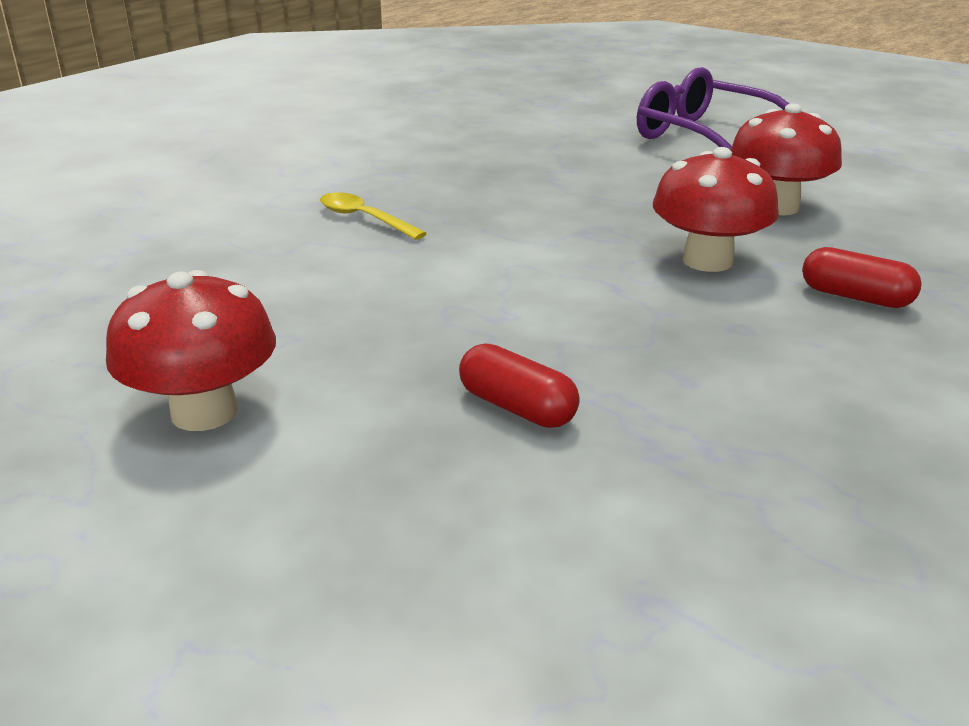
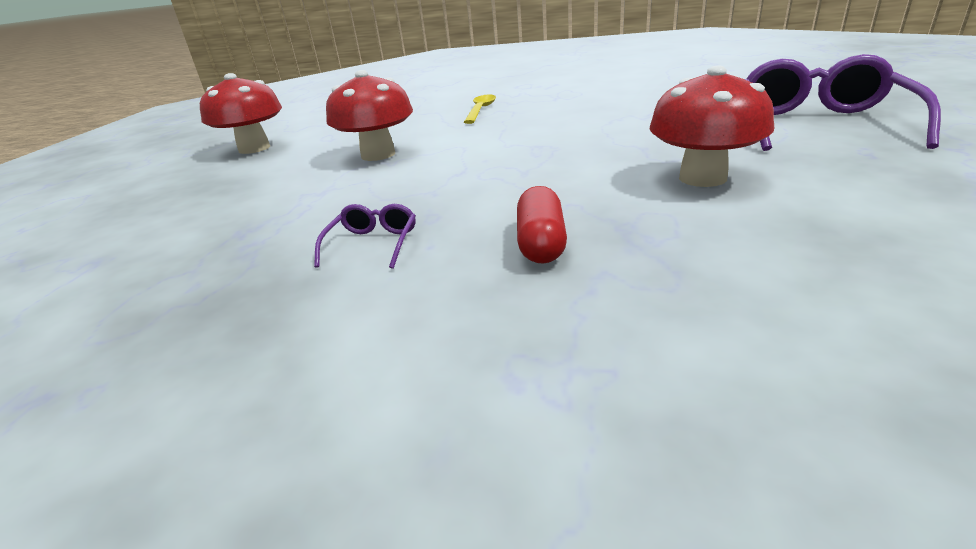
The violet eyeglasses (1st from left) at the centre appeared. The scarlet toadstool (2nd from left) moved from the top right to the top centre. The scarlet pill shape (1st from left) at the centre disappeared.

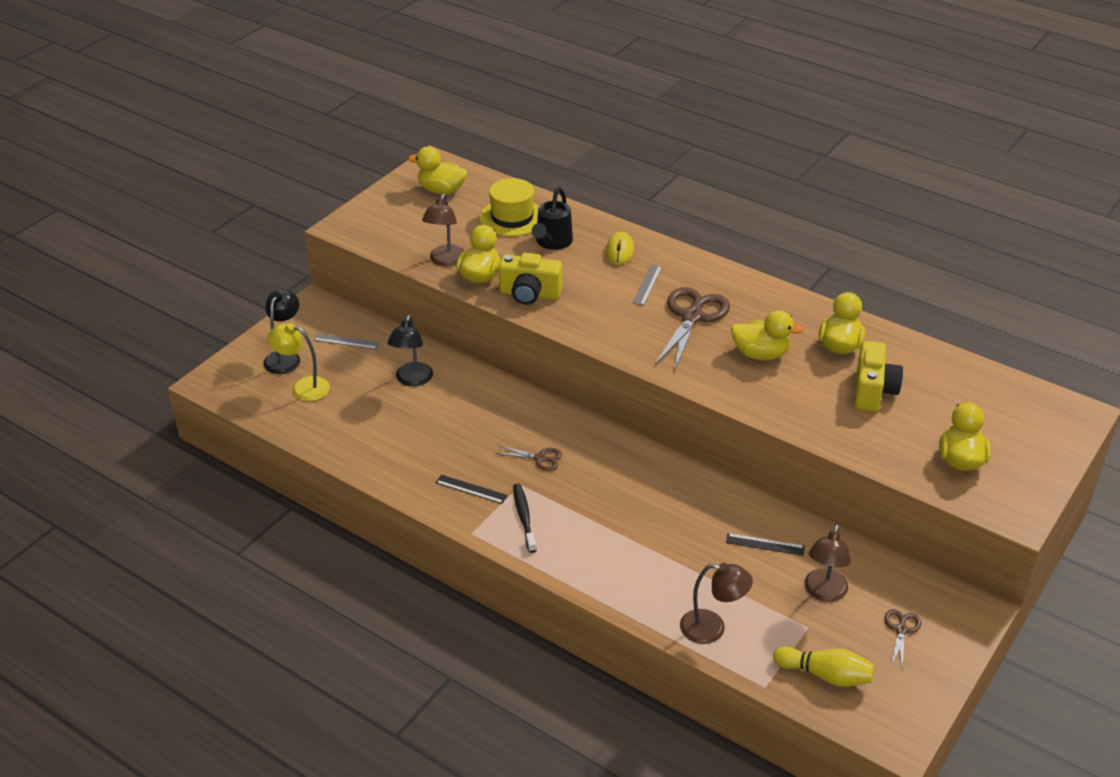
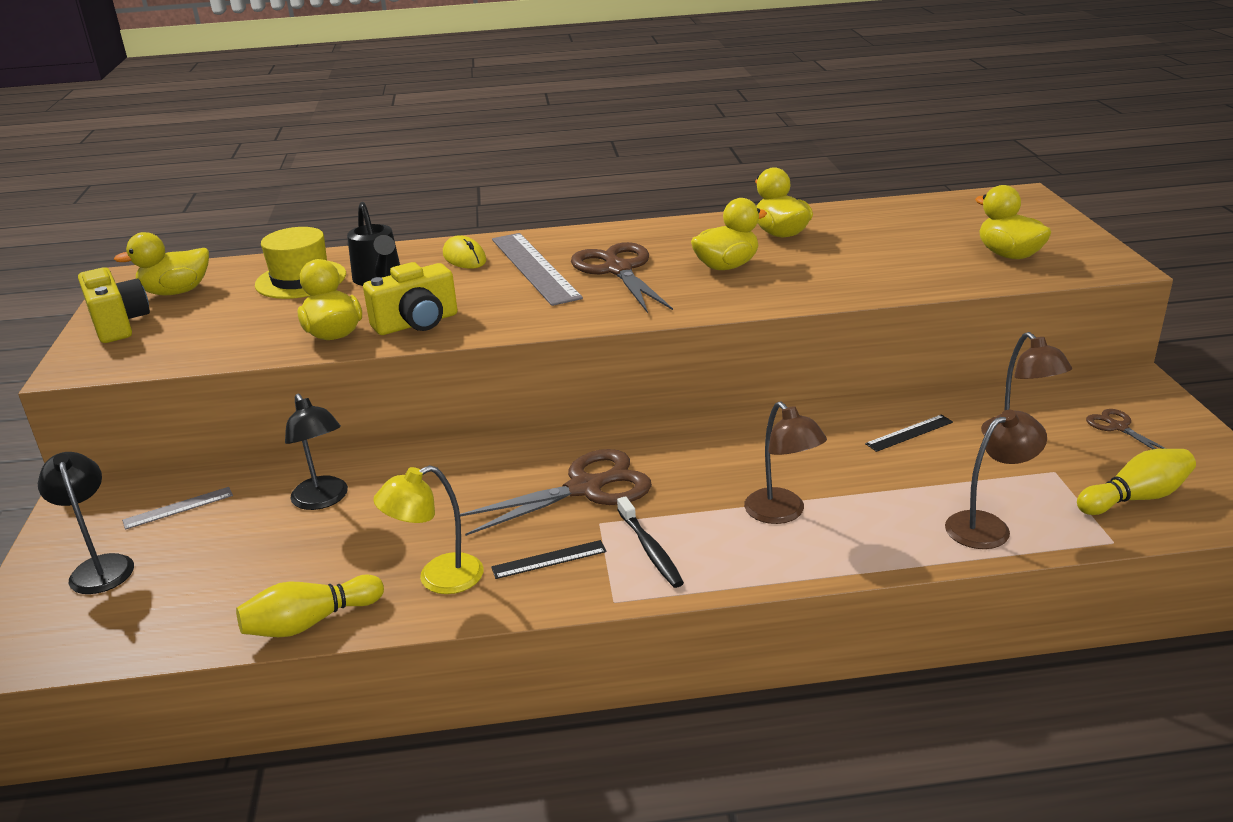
The golden photo camera (2nd from left in the first image) moved from the middle right to the middle left. The golden skittle (1st from left) at the bottom left appeared. The golden desk lamp moved from the middle left to the centre. The dark brown pair of scissors (1st from left) at the centre changed to 2.05 times the size. The gray ruler (2nd from left) at the centre changed to 2.11 times the size. The jet-black toothbrush at the bottom centre turned 150 degrees counterclockwise. The dark brown desk lamp (1st from left) moved from the top centre to the centre.

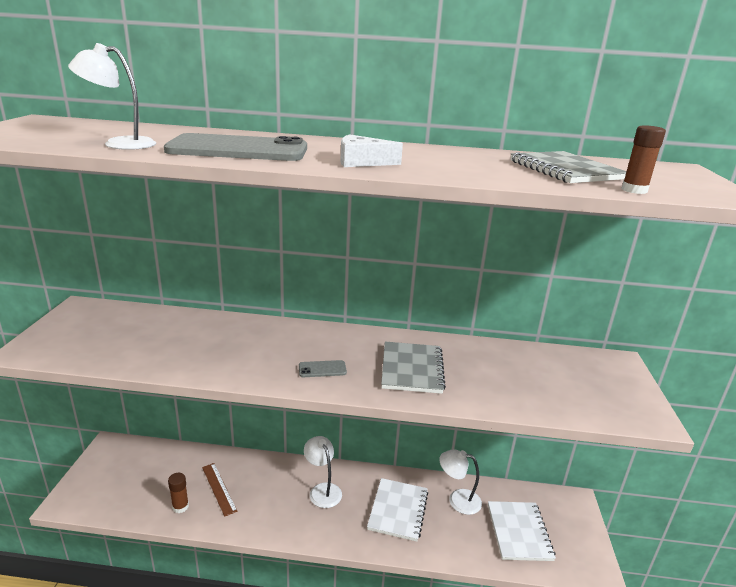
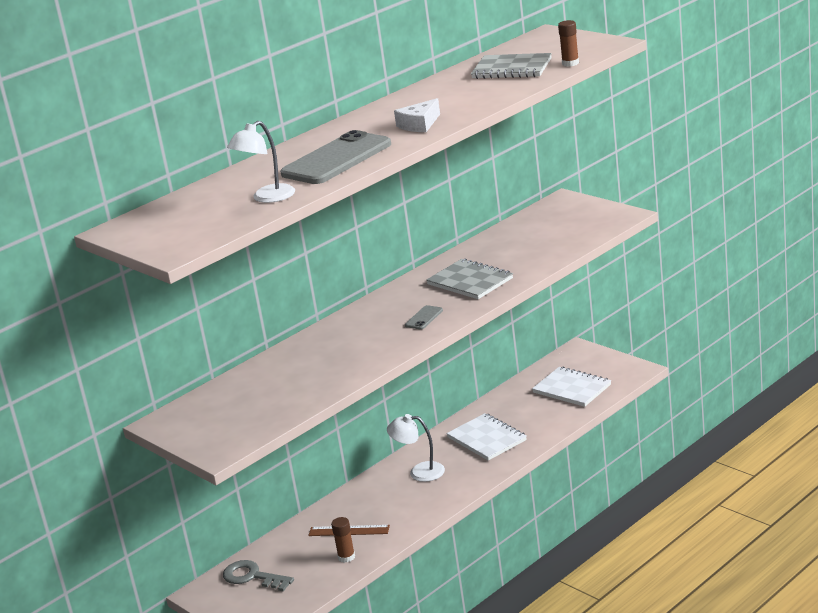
The gray latchkey at the bottom left appeared. The white desk lamp (3rd from left) at the bottom centre disappeared.

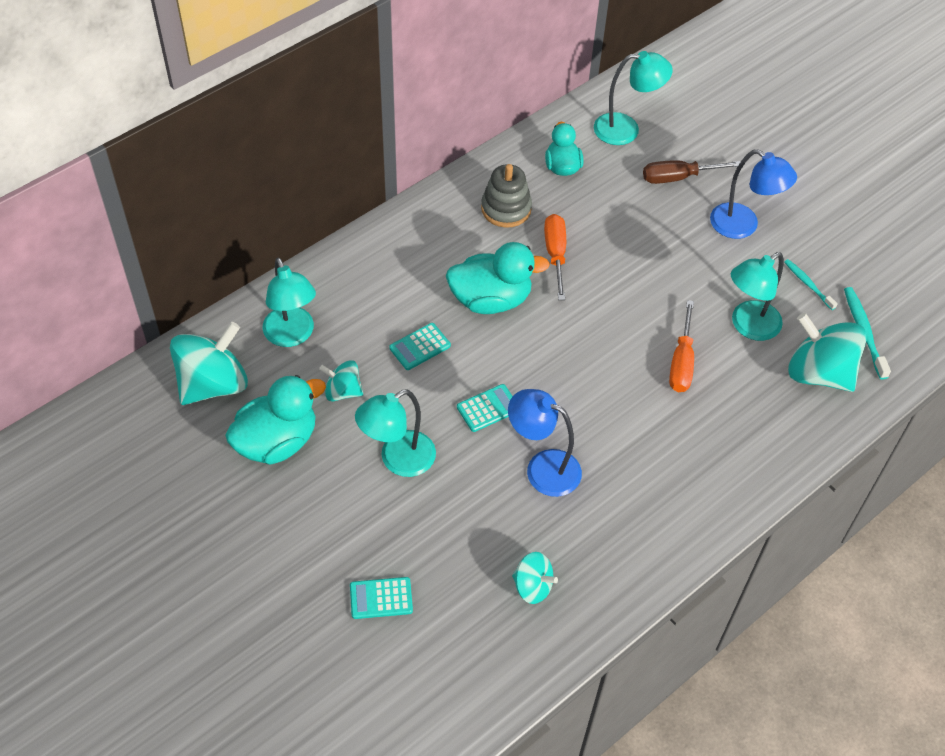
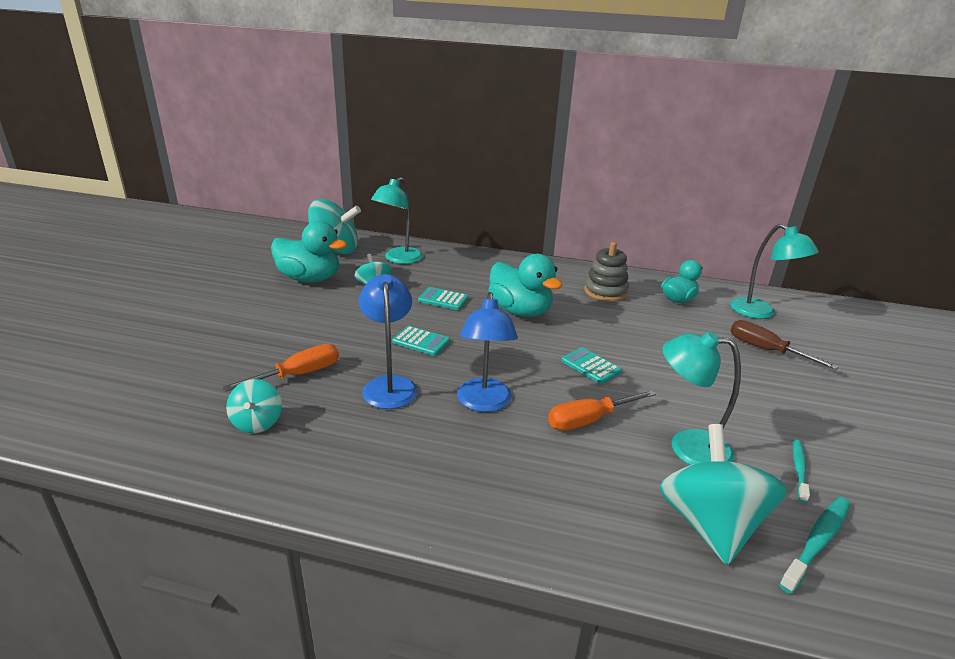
The orange-coloured screwdriver (1st from left) moved from the centre to the middle left. The blue desk lamp (2nd from left) moved from the top right to the centre. The turquoise calculator (1st from left in the first image) moved from the bottom centre to the centre. The turquoise desk lamp (2nd from left) at the centre disappeared.

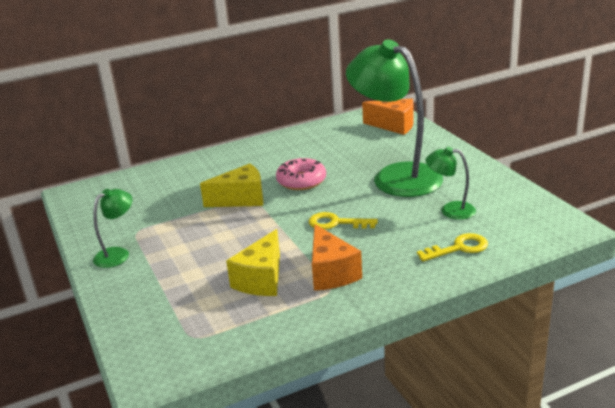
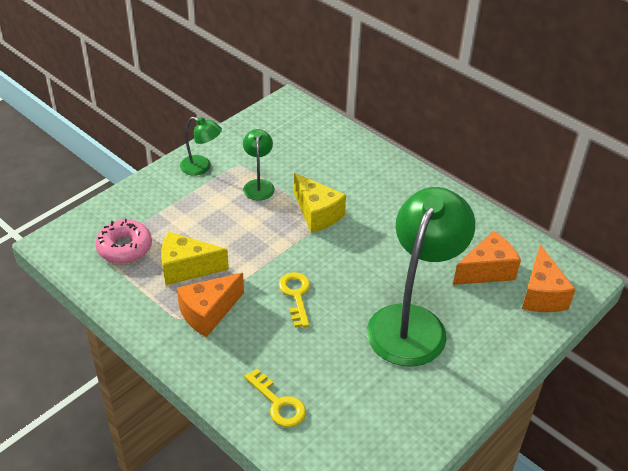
The pink glazed donut moved from the centre to the middle left. The green desk lamp (3rd from left in the first image) moved from the middle right to the centre. The orange-coloured piece of cheese (2nd from left) at the middle right appeared.

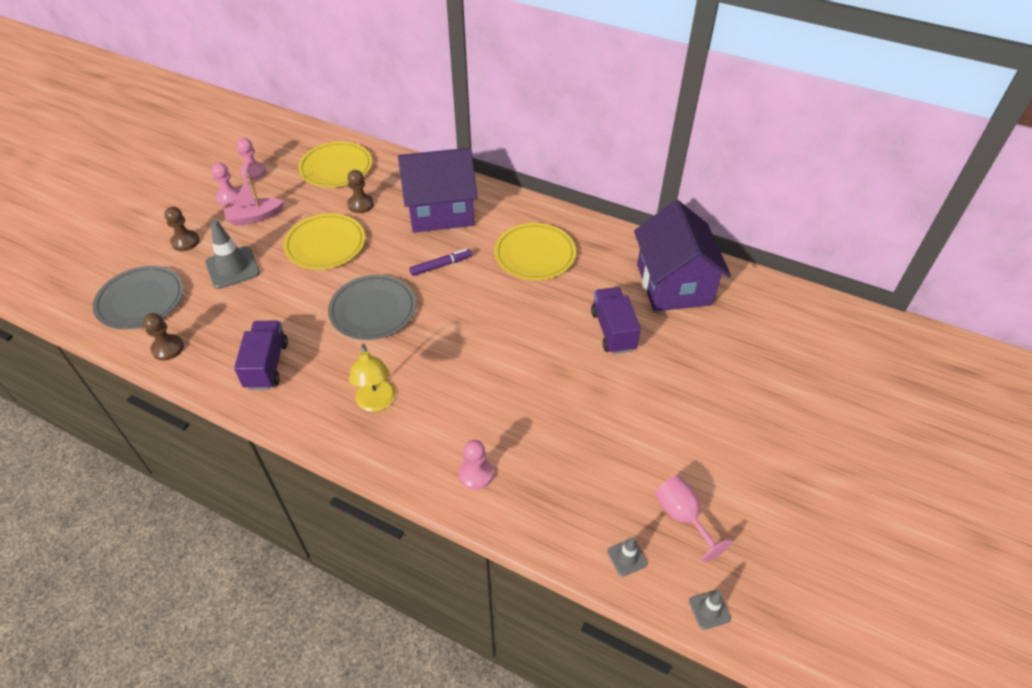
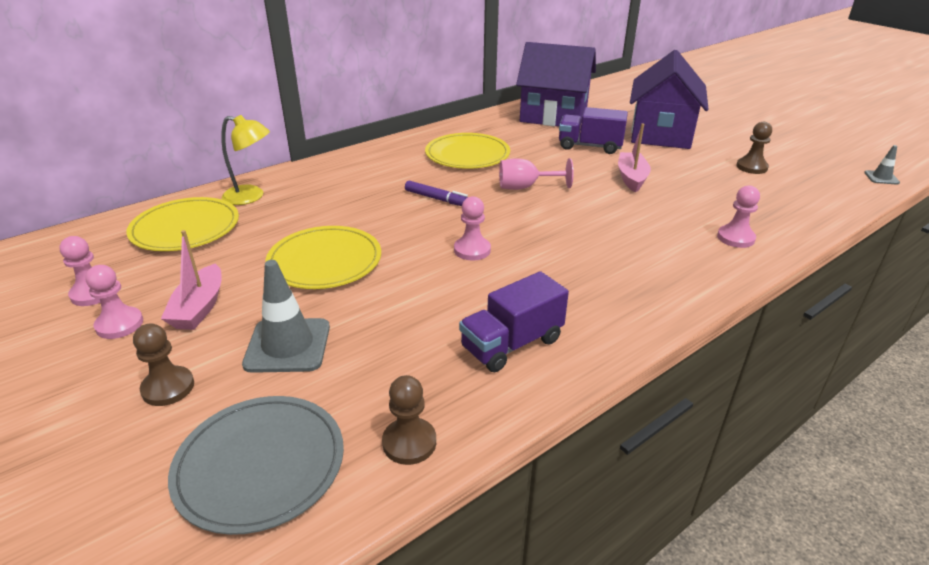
The golden desk lamp moved from the centre to the top left. The violet marker at the centre turned 120 degrees clockwise. The gray plate (2nd from left) at the centre was replaced by the pink game pawn (3rd from left) at the centre. The violet toy truck (1st from left) at the middle left turned 60 degrees counterclockwise. The pink wine glass moved from the bottom right to the top centre. The pink boat (2nd from left) at the top right appeared. The violet house (1st from left in the first image) moved from the top centre to the top right. The dark brown game pawn (3rd from left) moved from the top centre to the top right. The gray road cone (2nd from left) at the bottom centre disappeared.

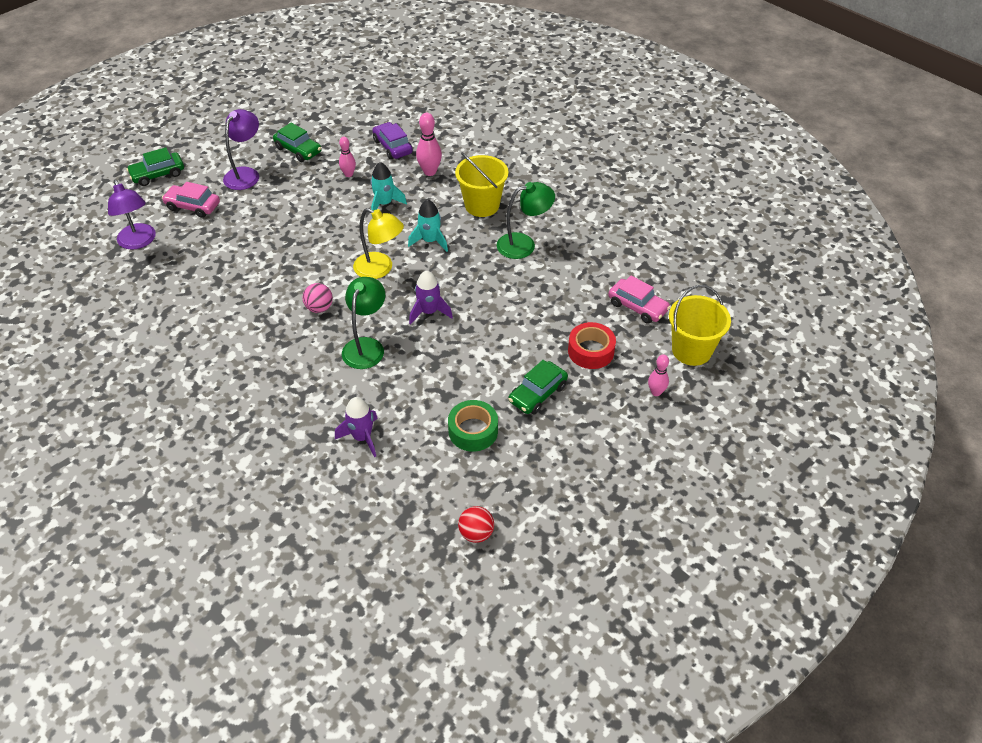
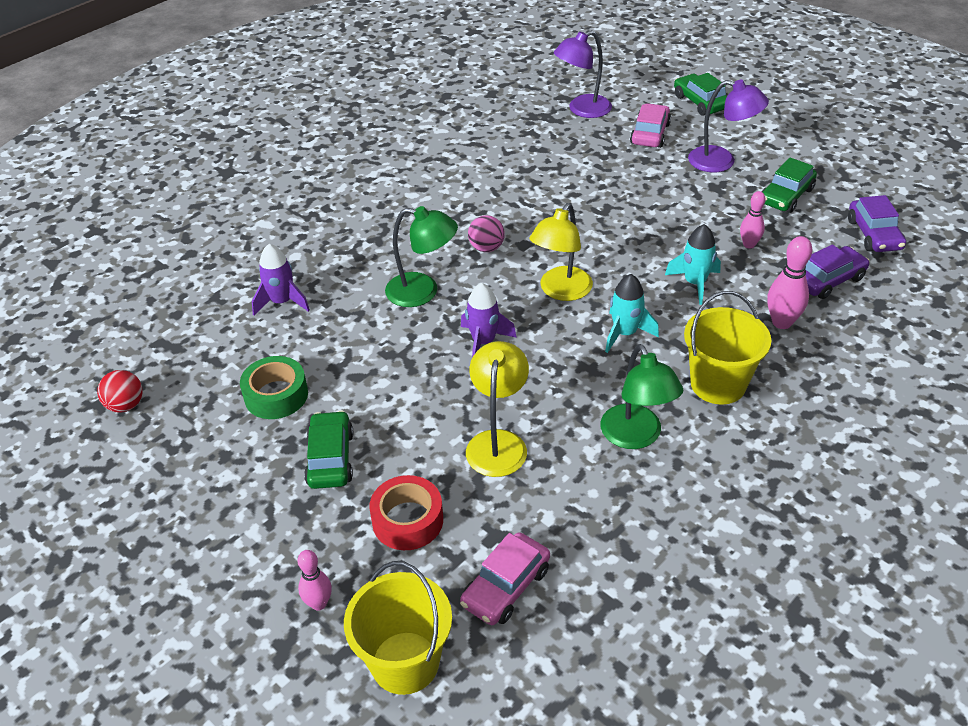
The green toy car (3rd from left in the first image) at the centre turned 45 degrees clockwise. The golden desk lamp (1st from left) at the centre appeared. The violet toy car (2nd from left) at the top right appeared.

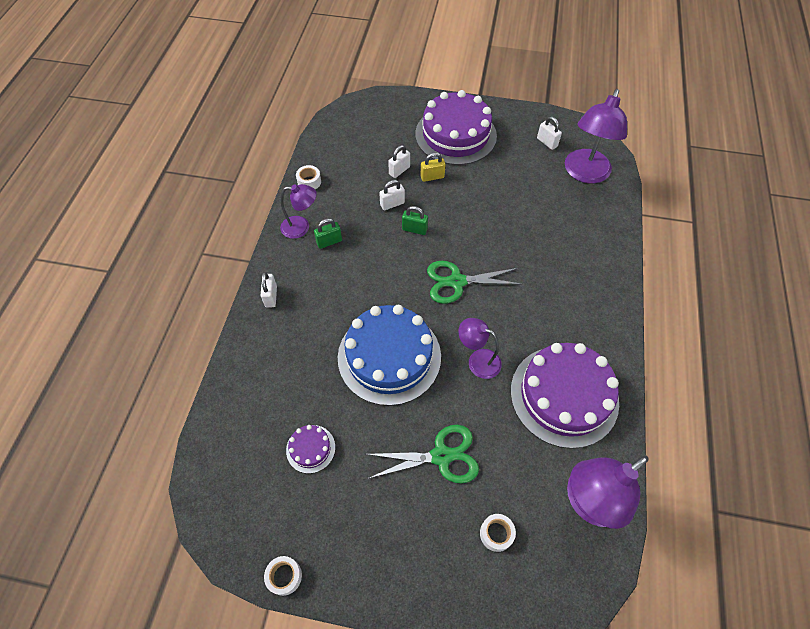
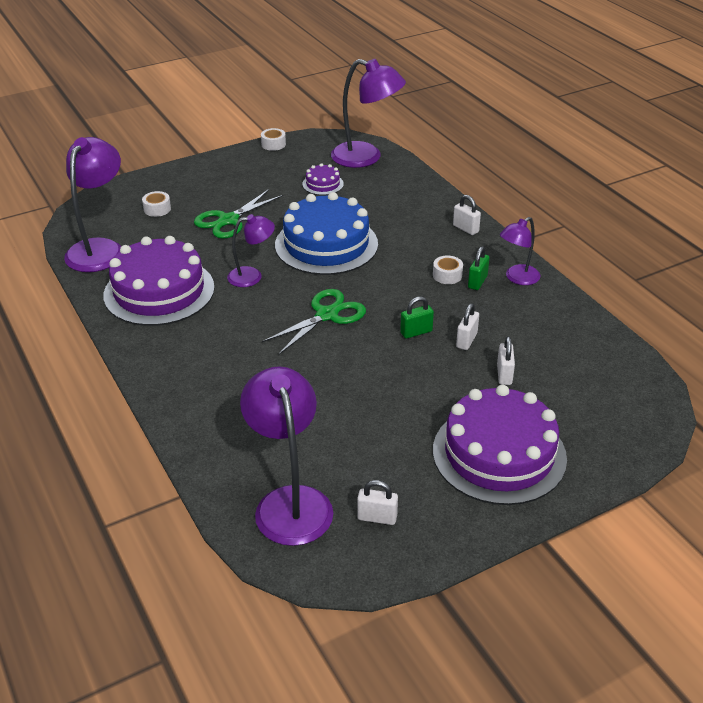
The violet desk lamp (4th from left) at the top centre appeared. The white sticky tape (2nd from left in the first image) moved from the top centre to the centre. The golden padlock at the top centre disappeared.

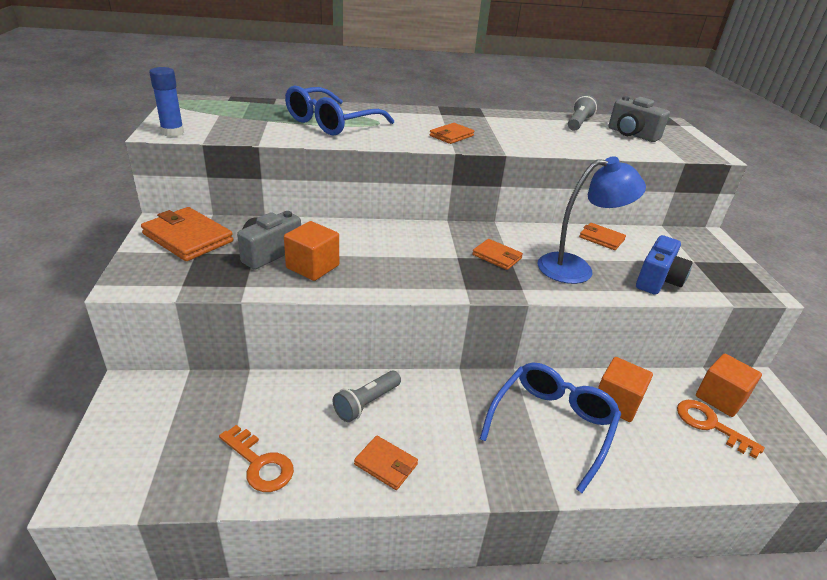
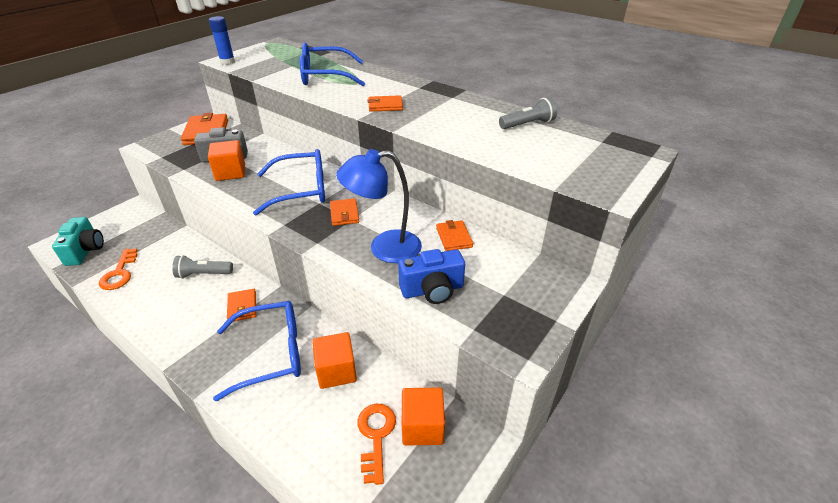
The turquoise photo camera at the middle left appeared. The orange-coloured card wallet (2nd from left) moved from the bottom centre to the middle left. The blue eyeglasses (2nd from left) at the centre appeared. The blue desk lamp at the middle right turned 135 degrees clockwise. The gray photo camera (2nd from left) at the top right disappeared.

